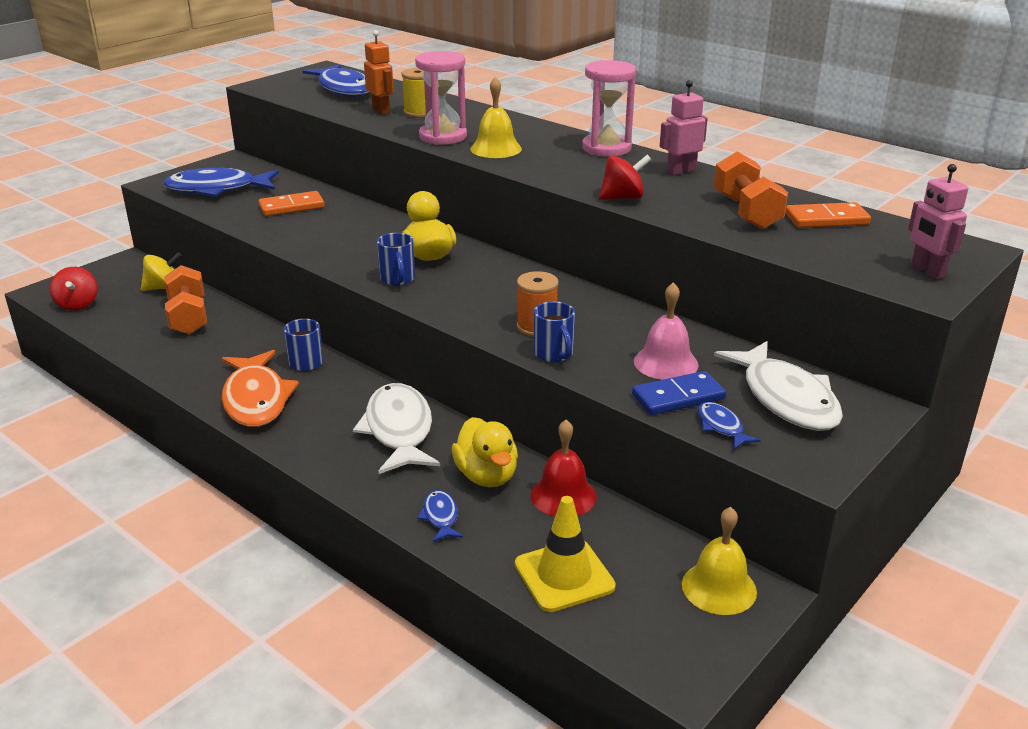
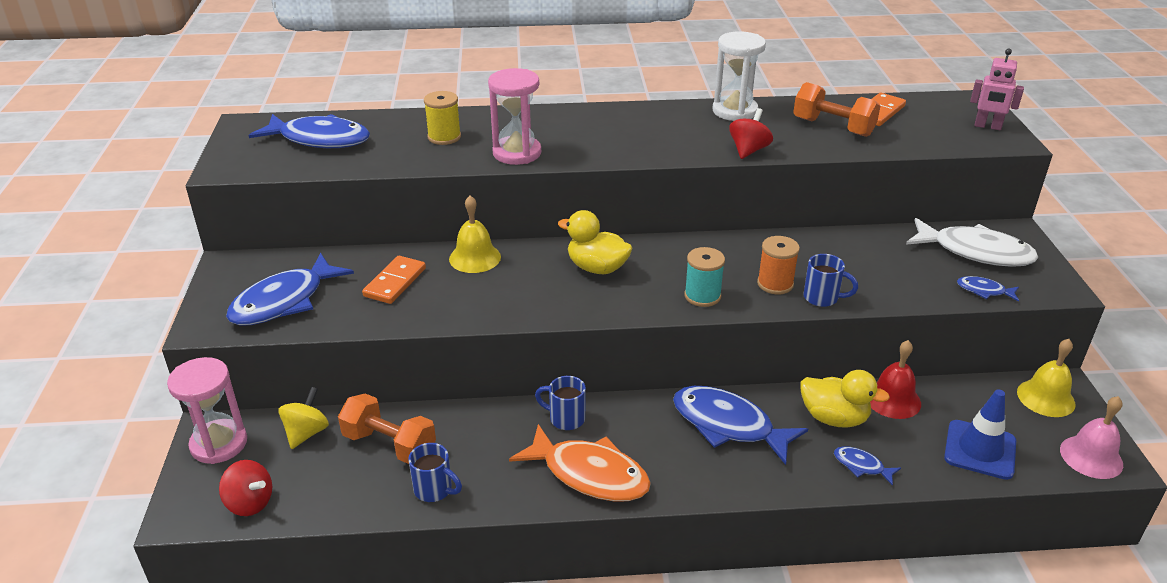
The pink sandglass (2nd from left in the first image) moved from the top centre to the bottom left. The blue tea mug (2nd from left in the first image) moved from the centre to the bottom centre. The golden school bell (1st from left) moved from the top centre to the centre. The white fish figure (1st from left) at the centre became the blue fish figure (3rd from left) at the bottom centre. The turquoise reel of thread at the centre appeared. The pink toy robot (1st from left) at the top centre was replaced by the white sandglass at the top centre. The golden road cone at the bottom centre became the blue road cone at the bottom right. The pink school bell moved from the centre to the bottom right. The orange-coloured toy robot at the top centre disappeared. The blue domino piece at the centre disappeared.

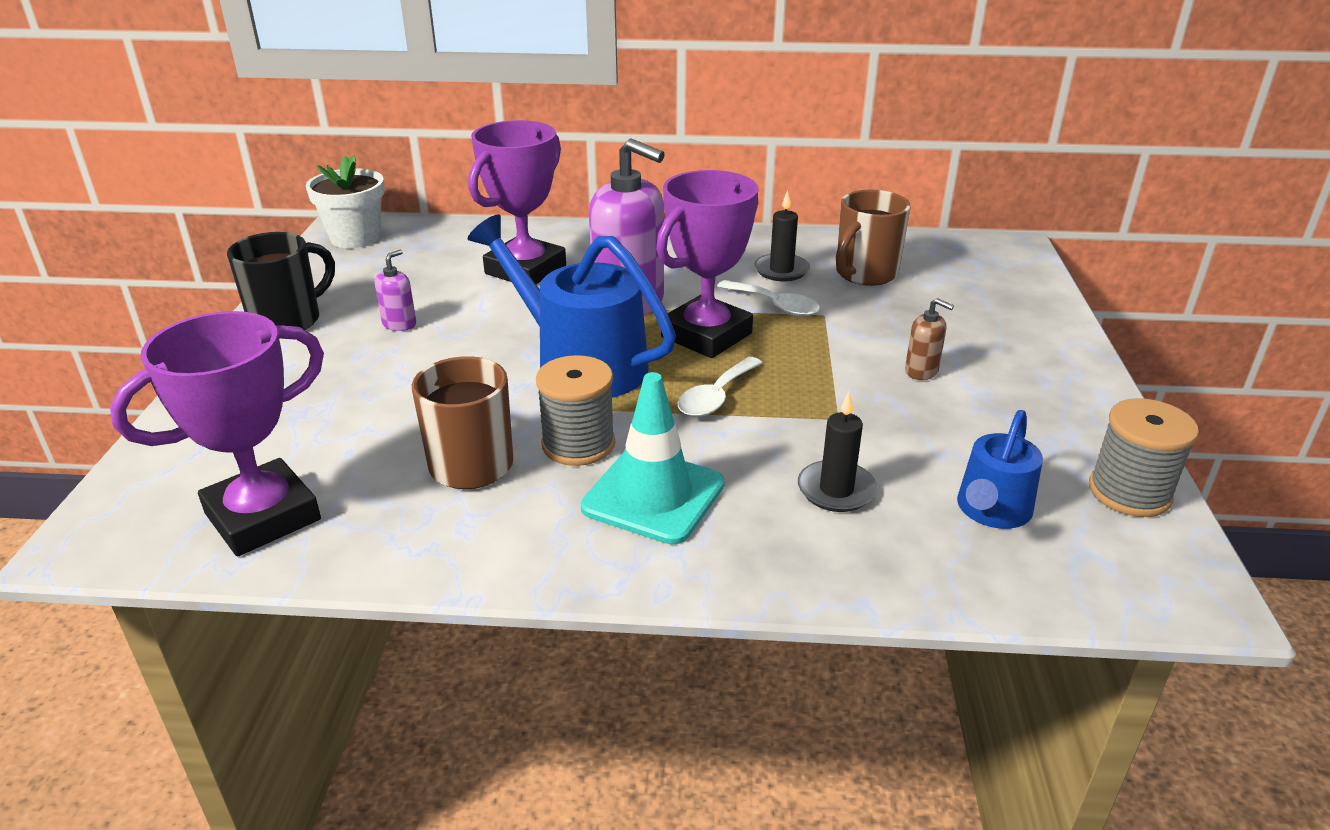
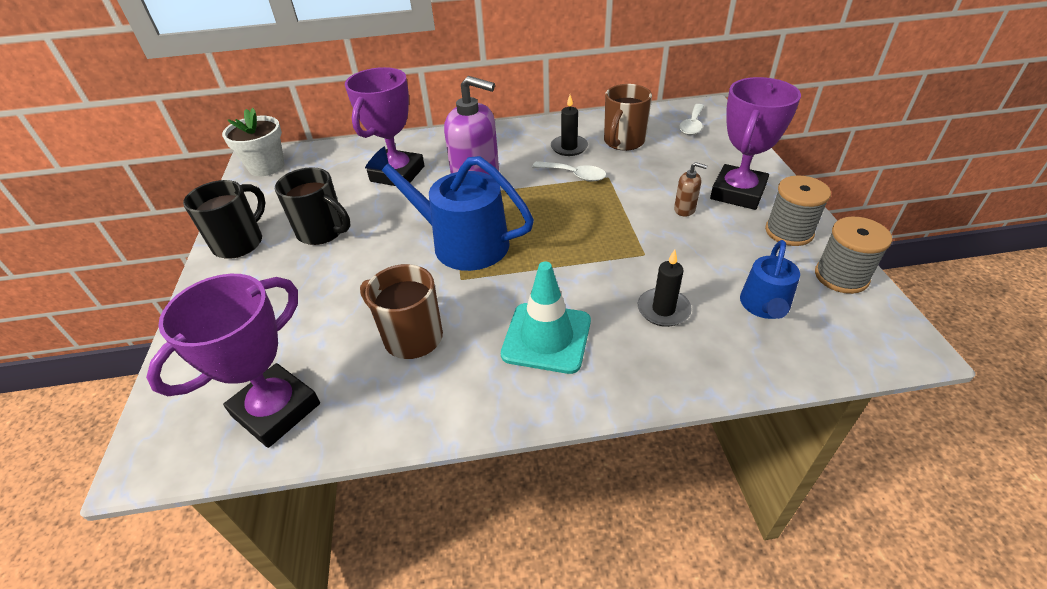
The violet soap pump (1st from left) at the middle left was replaced by the jet-black tea mug (2nd from left) at the middle left. The white spoon (1st from left in the first image) moved from the centre to the top centre. The violet trophy (3rd from left) moved from the top centre to the top right. The gray reel of thread (1st from left) moved from the centre to the middle right.

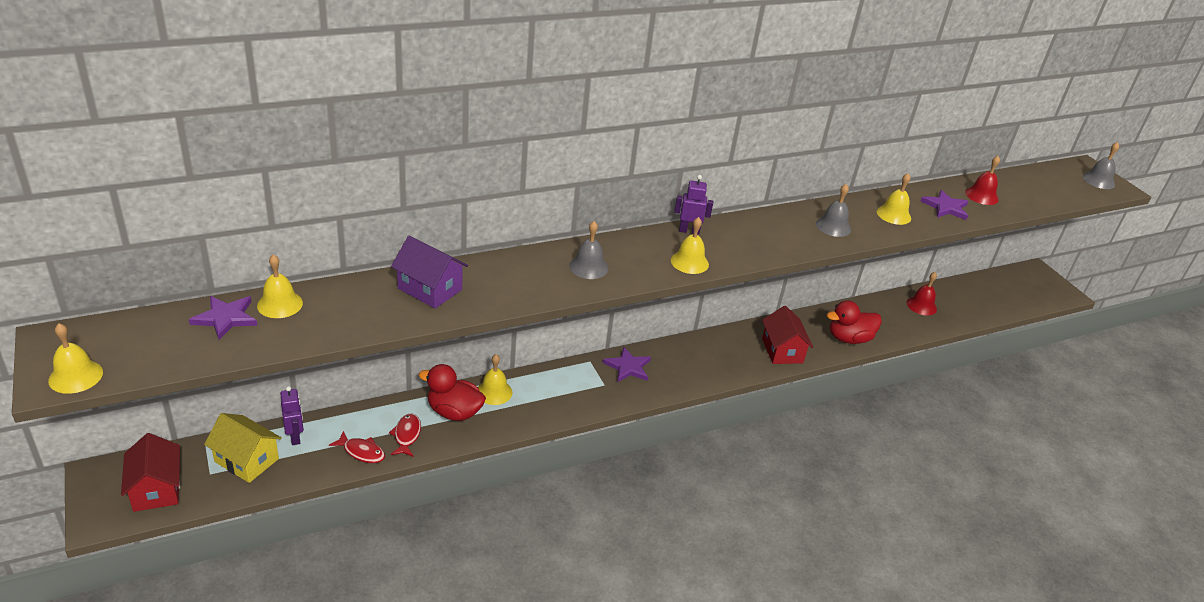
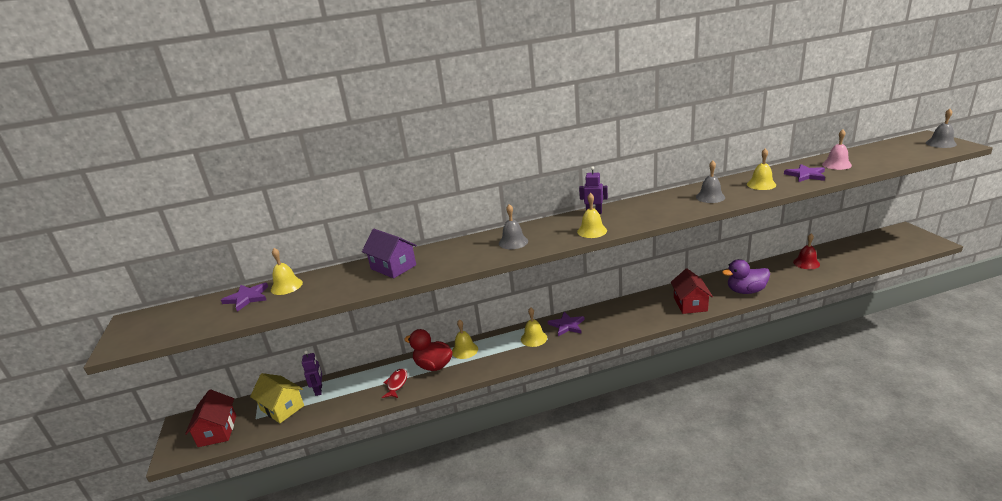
The golden school bell (1st from left in the first image) moved from the middle left to the centre. The scarlet toy duck (2nd from left) at the middle right became the violet toy duck at the middle right. The scarlet school bell (2nd from left) at the top right became the pink school bell at the top right. The scarlet fish figure (1st from left) at the bottom left disappeared.

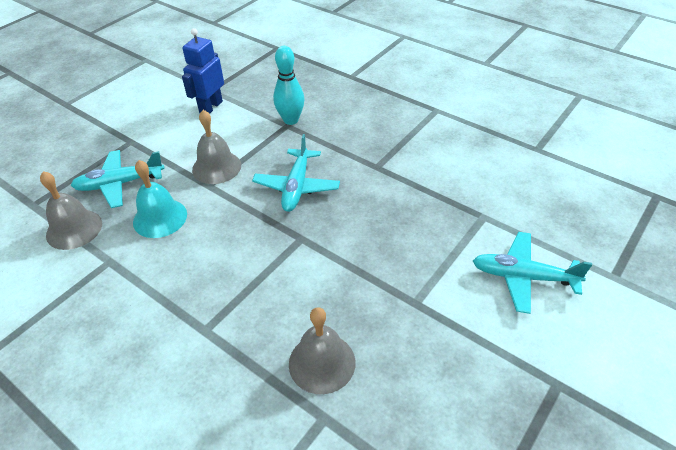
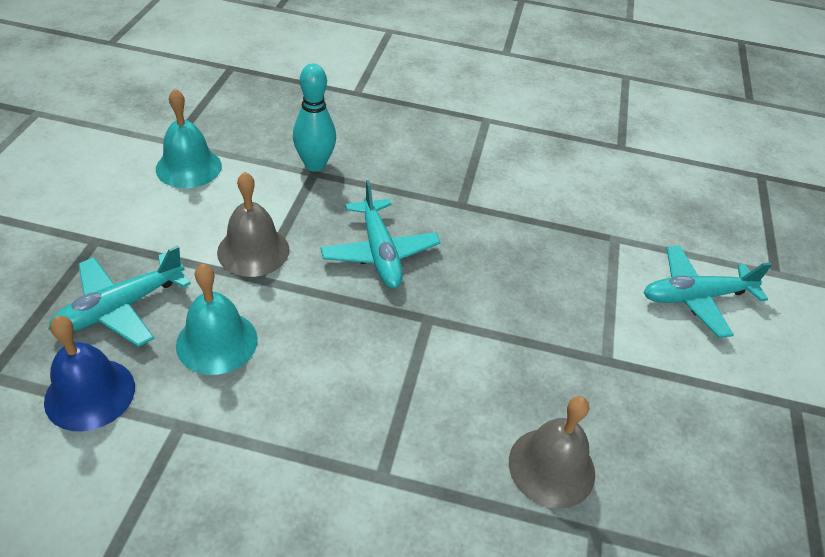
The gray school bell (1st from left) at the middle left became the blue school bell at the bottom left. The blue toy robot at the top left was replaced by the turquoise school bell (1st from left) at the top left.

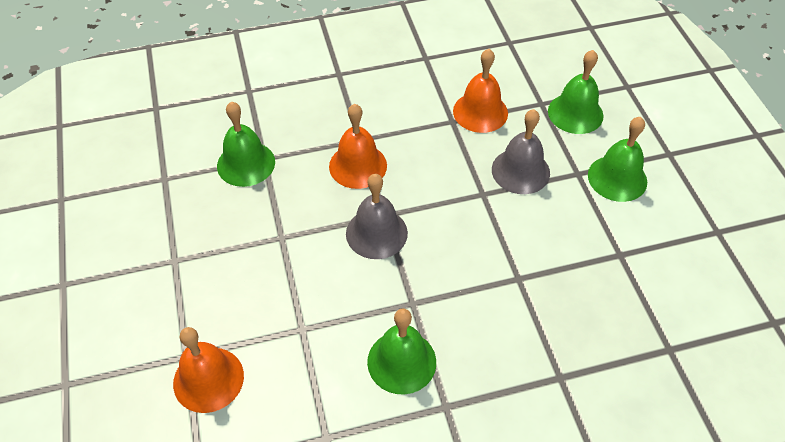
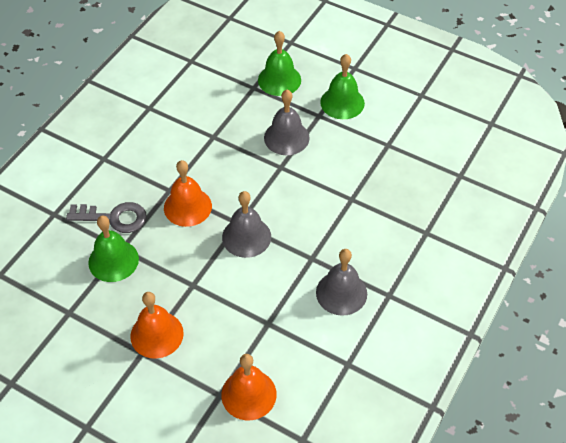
The gray latchkey at the middle left appeared. The orange-coloured school bell (3rd from left in the first image) moved from the top centre to the bottom left. The green school bell (2nd from left) at the bottom centre became the gray school bell (3rd from left) at the centre.

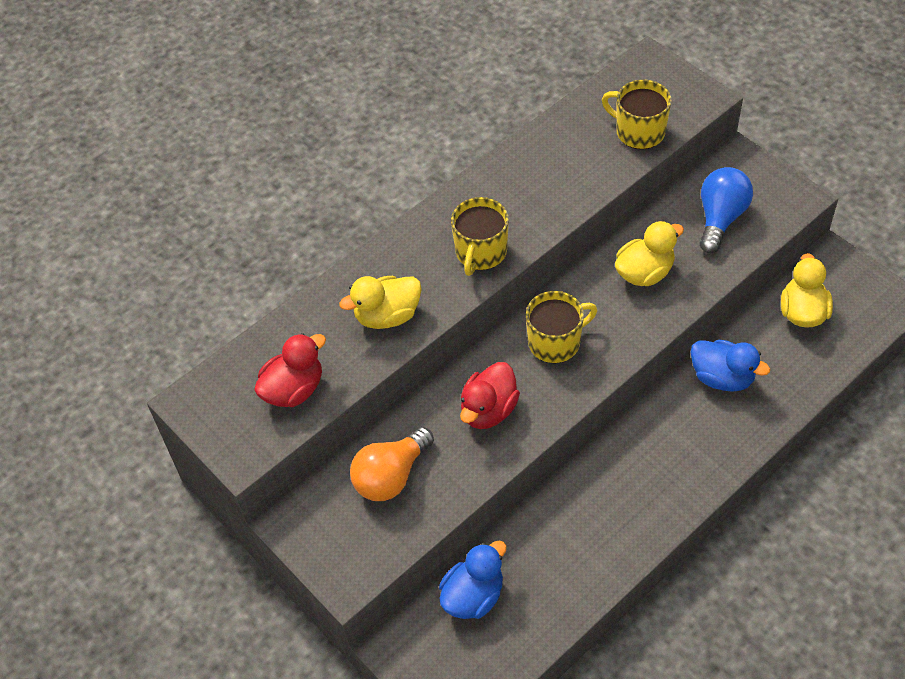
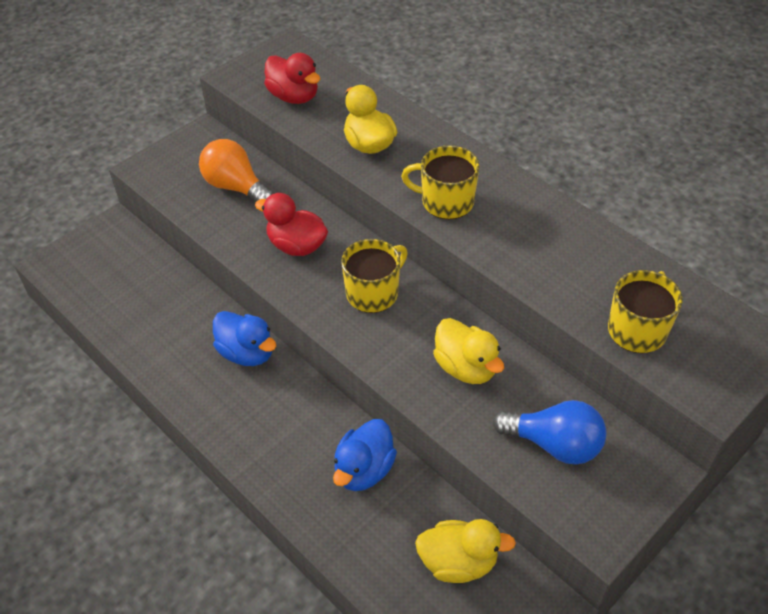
The blue toy duck (1st from left) moved from the bottom centre to the middle left. The golden tea mug (2nd from left in the first image) at the centre turned 105 degrees counterclockwise.

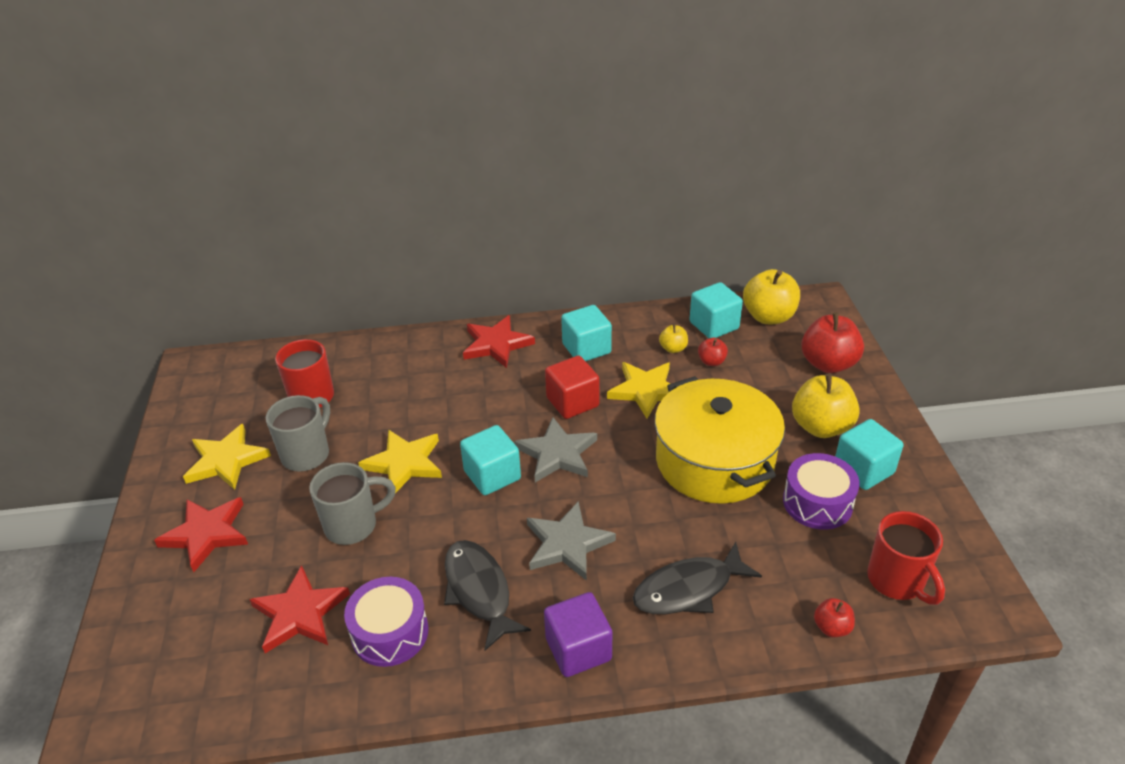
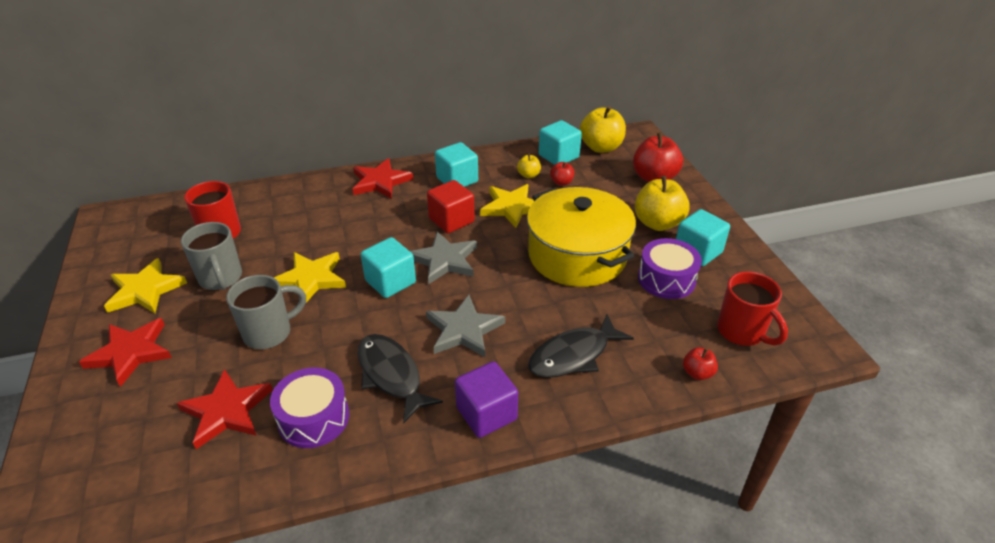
The gray tea mug (1st from left) at the middle left turned 135 degrees clockwise.

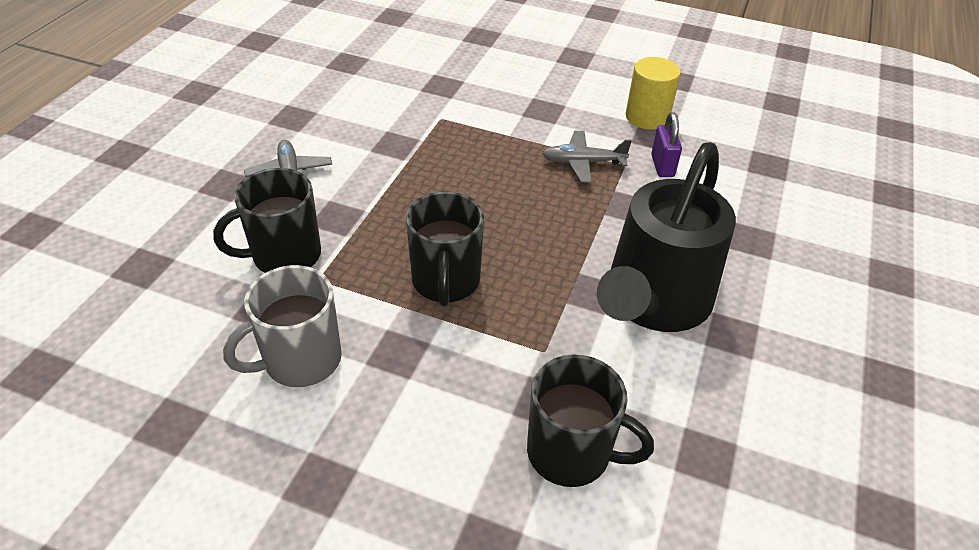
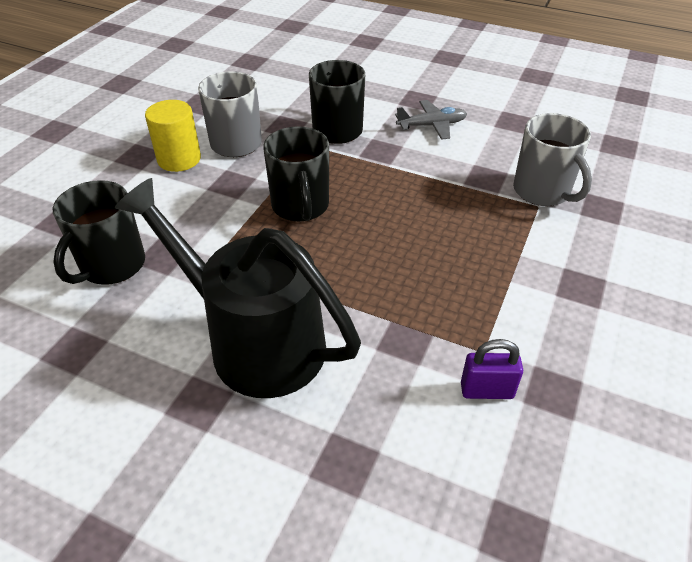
The golden solid cylinder moved from the top right to the top left. The jet-black tea mug (2nd from left) at the centre turned 105 degrees counterclockwise. The gray tea mug (2nd from left) at the top right appeared. The gray aeroplane (2nd from left) at the top centre disappeared.

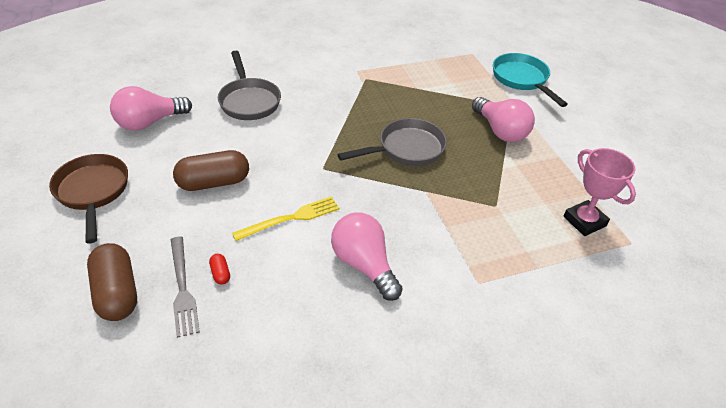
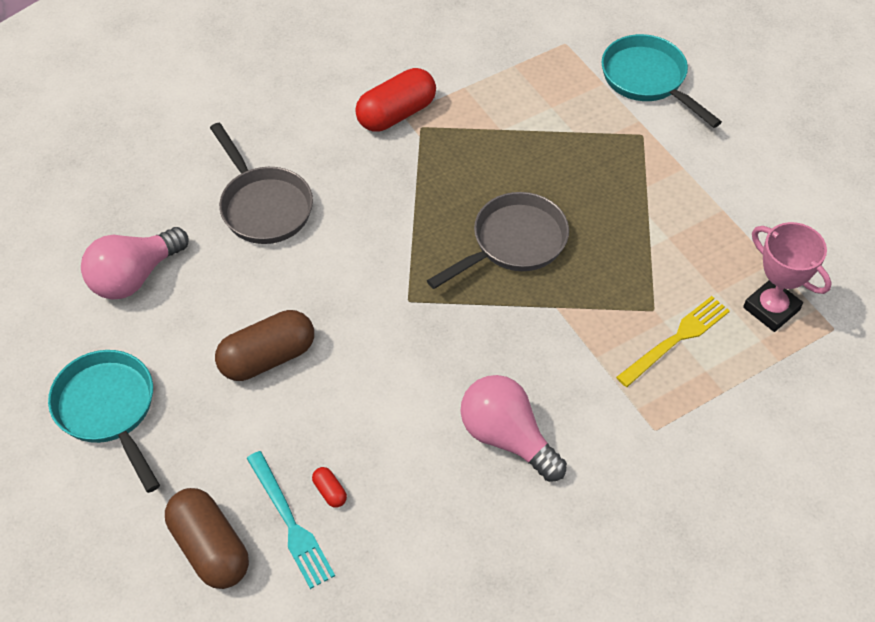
The dark brown frying pan at the middle left became the turquoise frying pan (1st from left) at the bottom left. The gray fork at the bottom left became the turquoise fork at the bottom left. The scarlet pill shape (2nd from left) at the top centre appeared. The golden fork moved from the centre to the middle right. The pink lightbulb (3rd from left) at the top right disappeared.

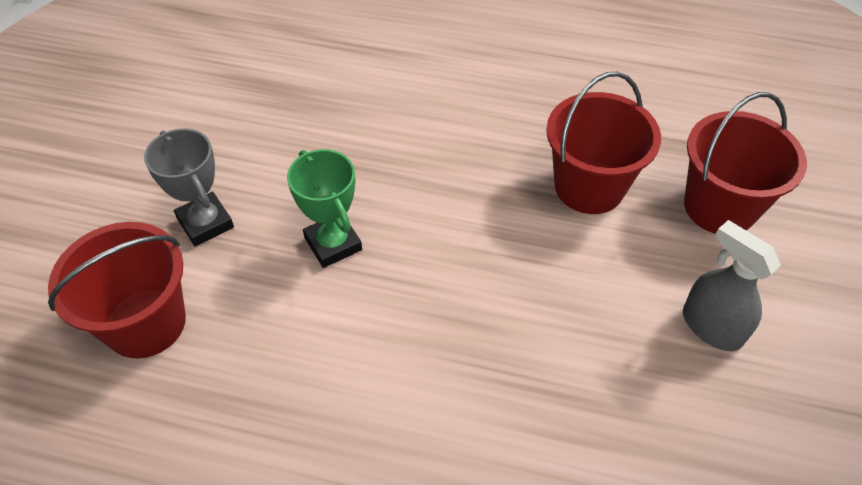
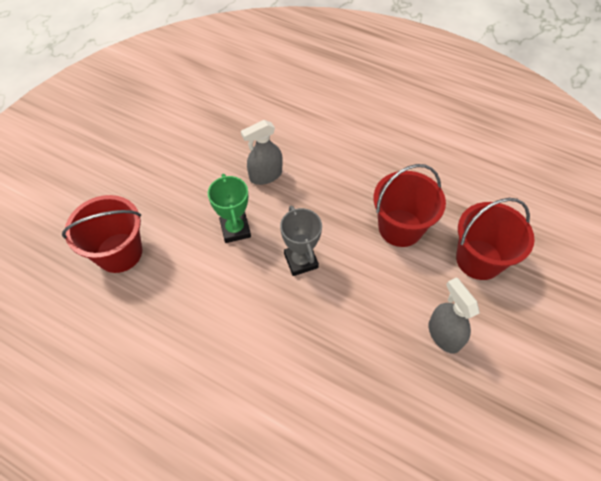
The gray sprayer (1st from left) at the top centre appeared. The gray trophy moved from the middle left to the centre.

